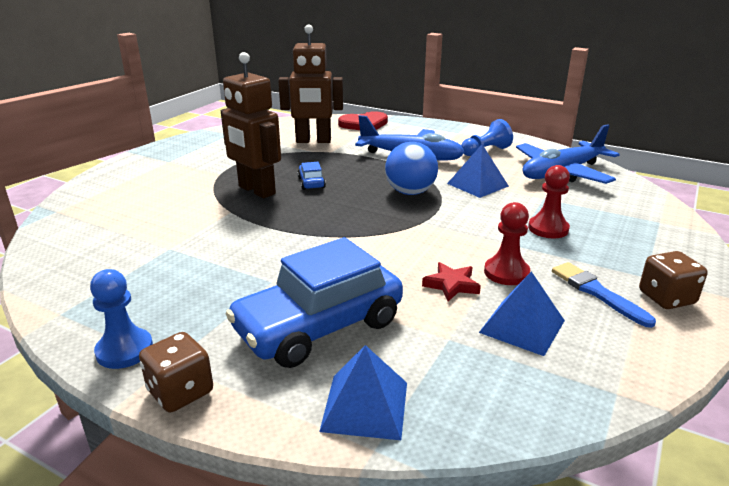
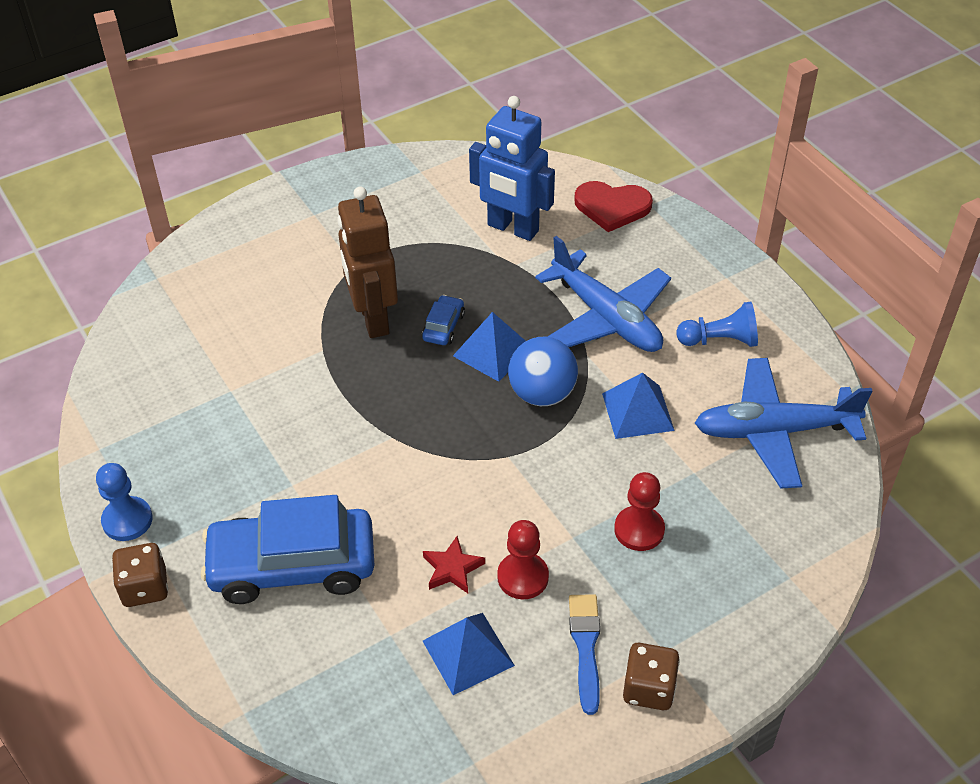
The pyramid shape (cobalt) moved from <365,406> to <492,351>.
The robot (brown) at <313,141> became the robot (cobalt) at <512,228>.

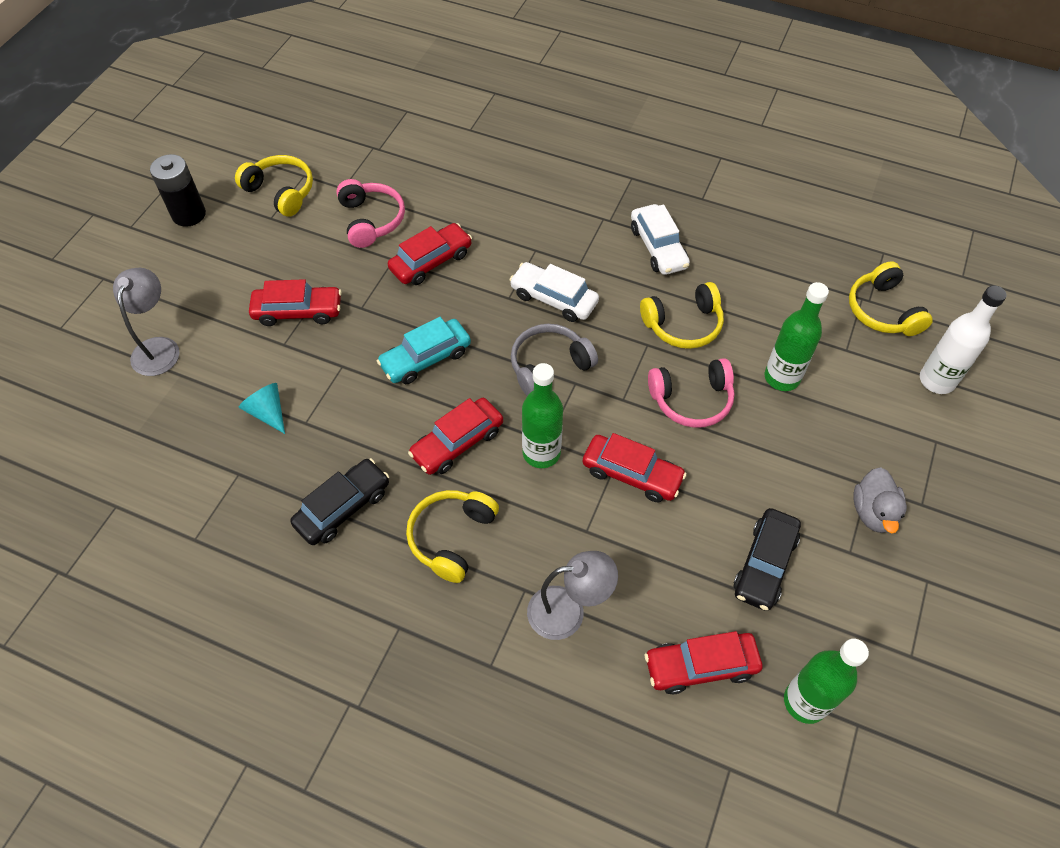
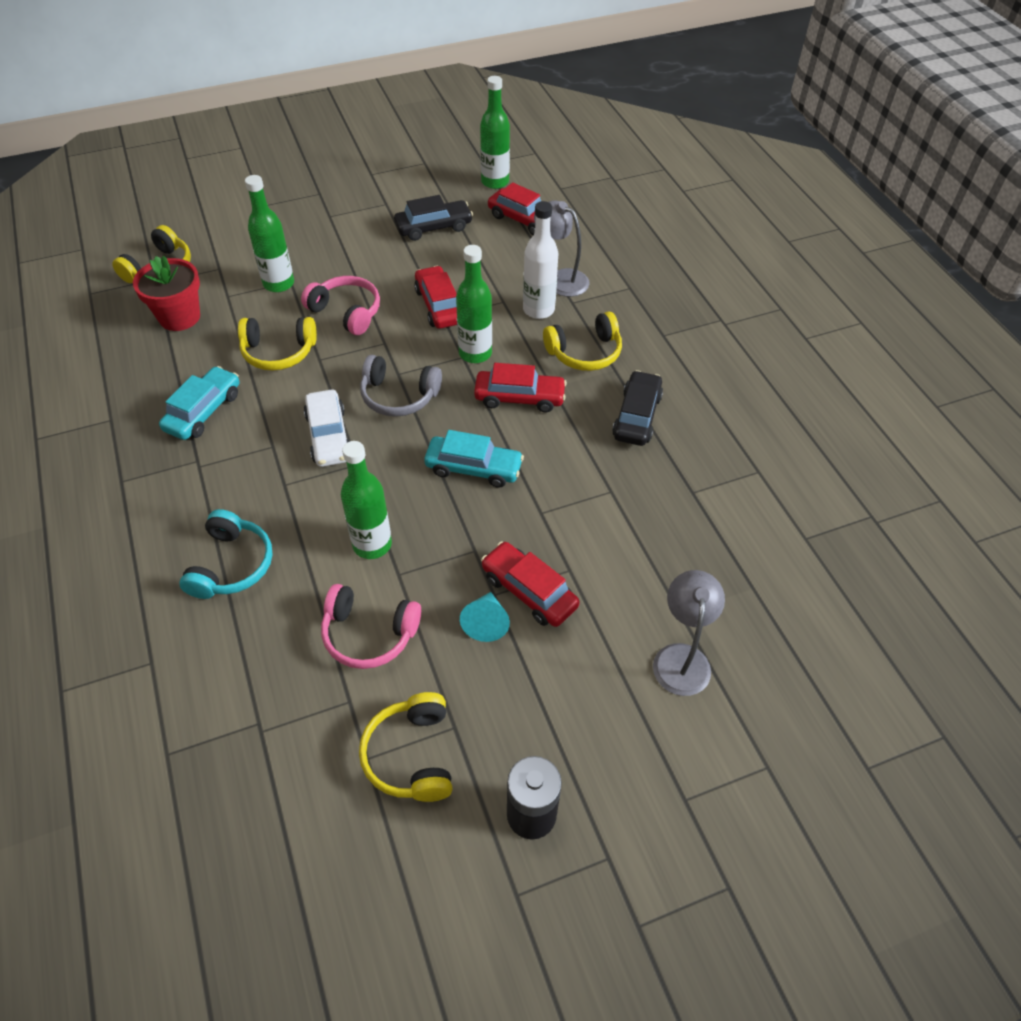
The flower pot (crimson) at <179,317> appeared.
The toy car (white) at <658,247> became the toy car (aqua) at <203,411>.
The over-ear headphones (aqua) at <231,565> appeared.
The over-ear headphones (bright yellow) at <683,325> turned 150 degrees clockwise.
The over-ear headphones (rosy) at <371,220> turned 105 degrees counterclockwise.
The toy car (crimson) at <431,261> was replaced by the bottle (emerald) at <372,544>.
The cone shape (aqua) moved from <268,412> to <486,622>.
The bottle (white) moved from <936,380> to <538,310>.
The toy car (black) at <343,507> turned 105 degrees clockwise.
The reading lamp (grey) at <158,347> turned 135 degrees clockwise.
The toy duck (grey) at <873,512> disappeared.

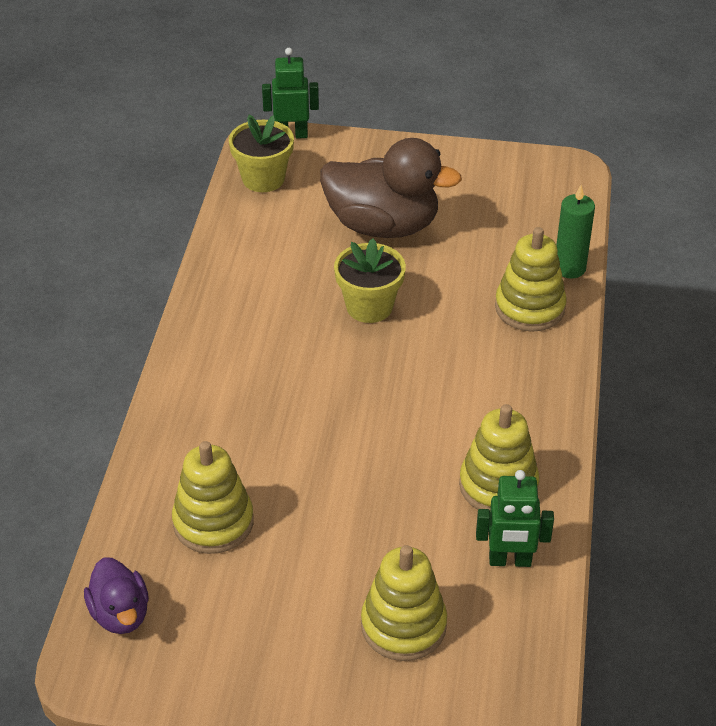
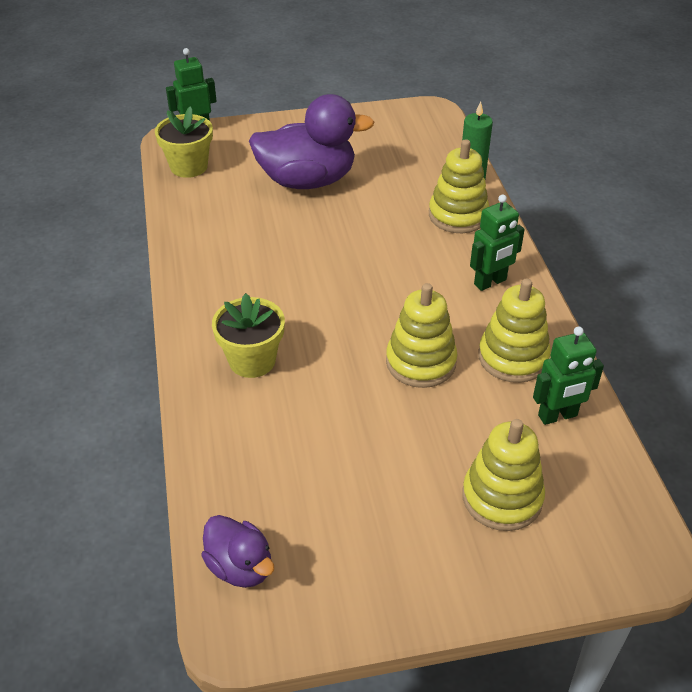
The flower pot (bright yellow) moved from <369,307> to <252,360>.
The toy duck (brown) at <383,226> became the toy duck (royal purple) at <307,181>.
The stacking toy (bright yellow) moved from <213,522> to <420,362>.
The robot (emerald) at <490,282> appeared.

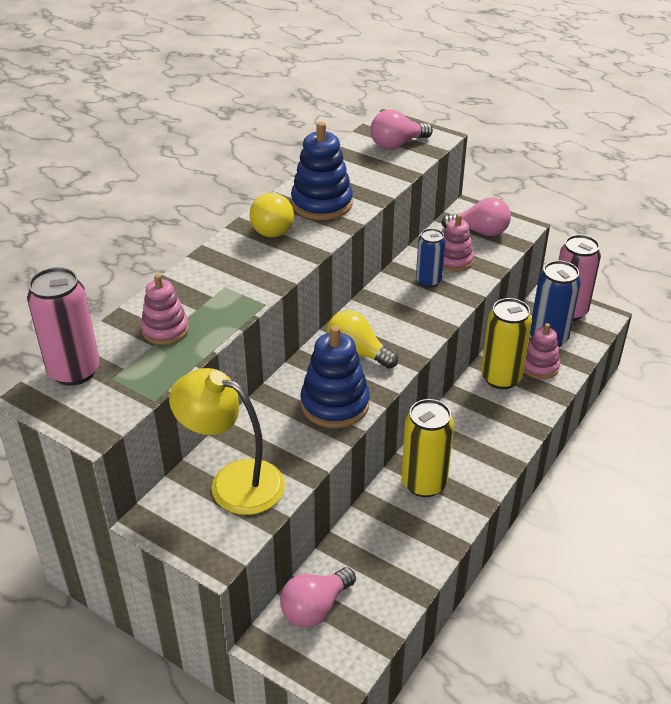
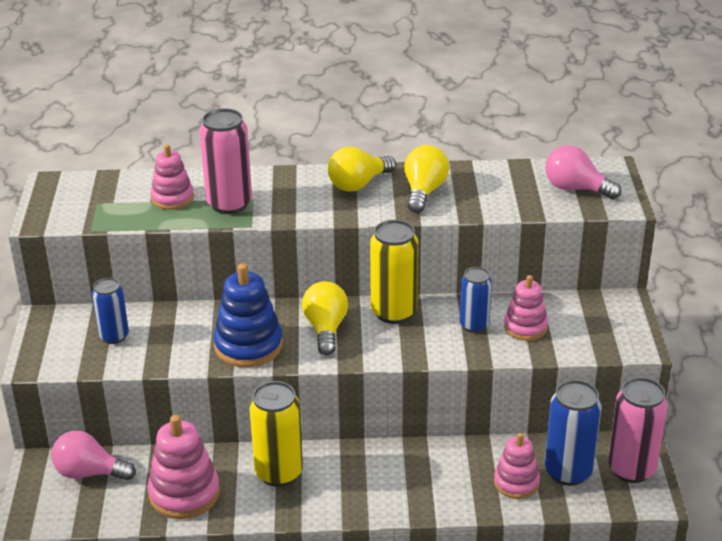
The reading lamp (bright yellow) at <233,481> was replaced by the tin (cobalt) at <114,336>.
The stacking toy (rosy) at <184,493> appeared.
The tin (rosy) moved from <74,371> to <229,204>.
The tin (bright yellow) moved from <501,378> to <394,312>.
The stacking toy (cobalt) at <322,203> was replaced by the bulb (bright yellow) at <424,192>.
The bulb (rosy) at <480,232> disappeared.

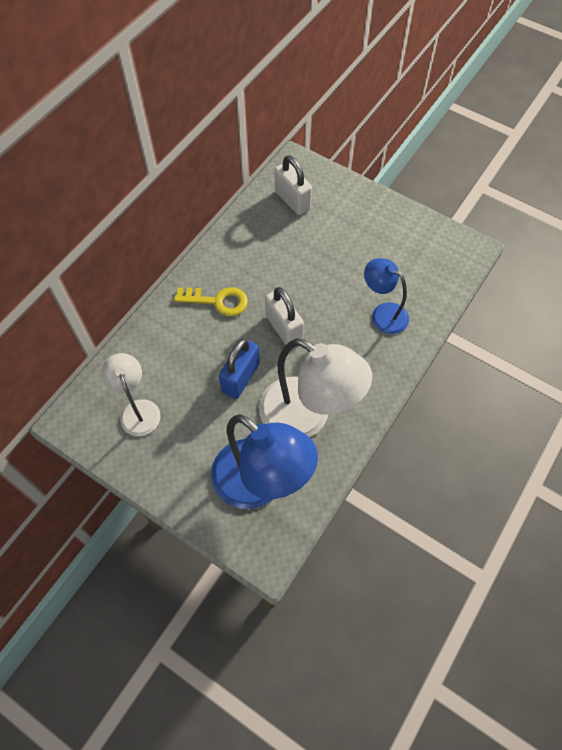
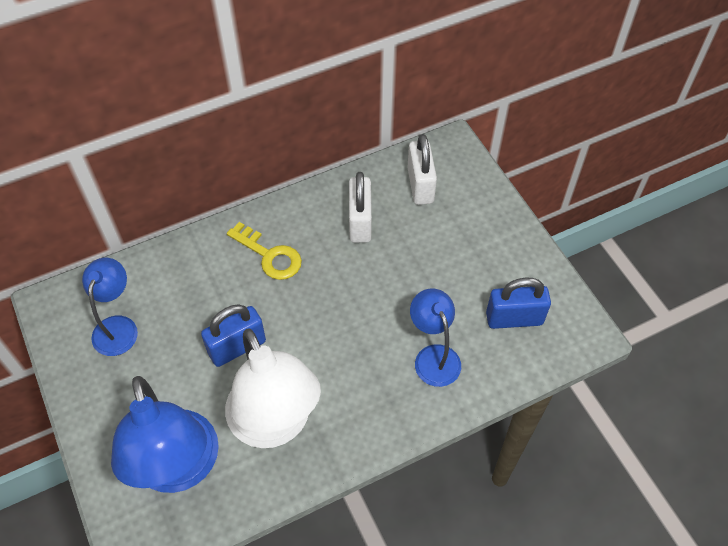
The reading lamp (white) at <137,410> became the reading lamp (cobalt) at <118,326>.
The small lock (white) moved from <284,328> to <360,222>.
The small lock (cobalt) at <514,318> appeared.

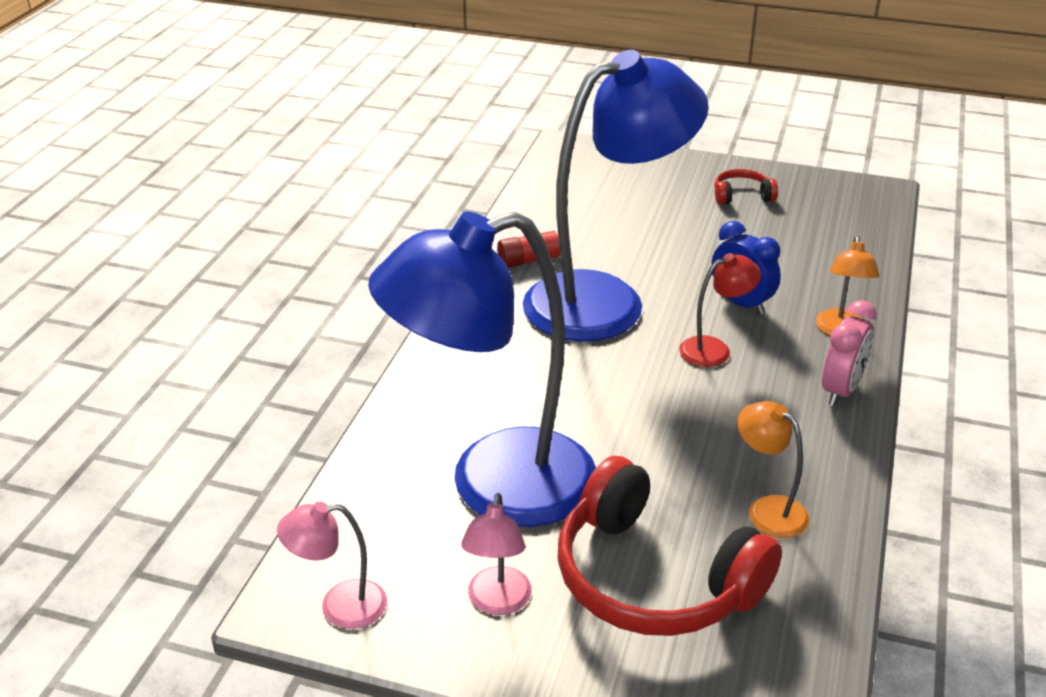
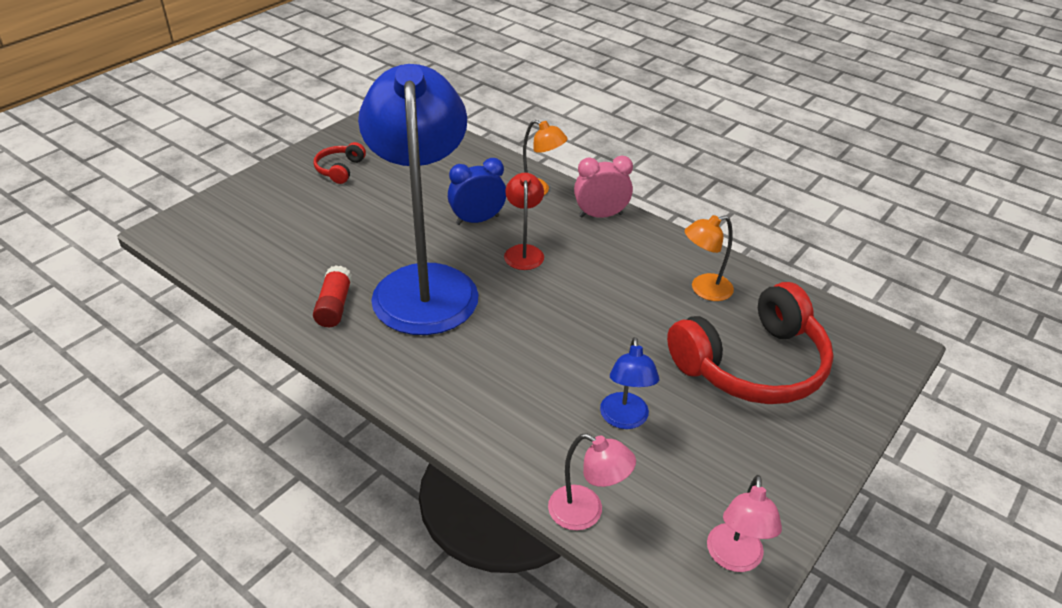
The reading lamp (rosy) moved from <497,602> to <586,513>.
The alarm clock (rosy) at <841,390> turned 60 degrees counterclockwise.
The reading lamp (cobalt) at <494,485> changed to 0.40 times the size.

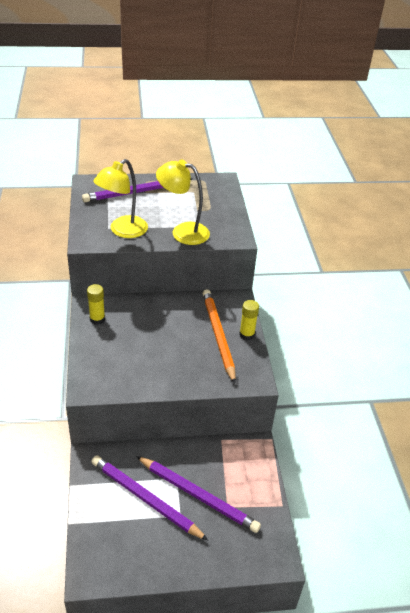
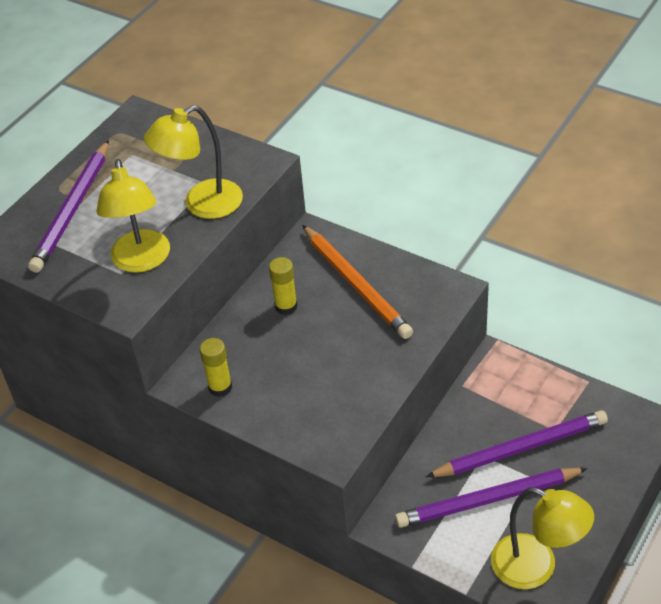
The glue stick (bright yellow) moved from <247,334> to <286,306>.
The wooden pencil (bright orange) at <218,336> turned 150 degrees counterclockwise.
The reading lamp (bright yellow) at <536,567> appeared.

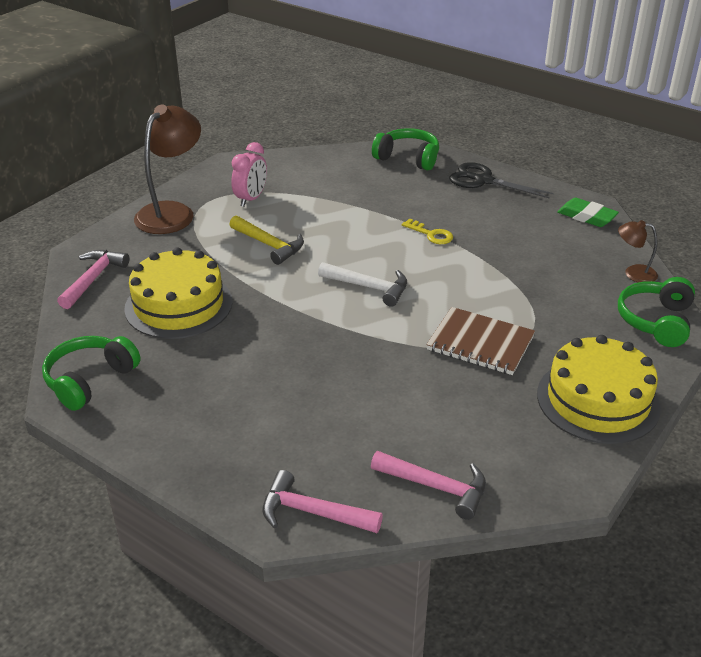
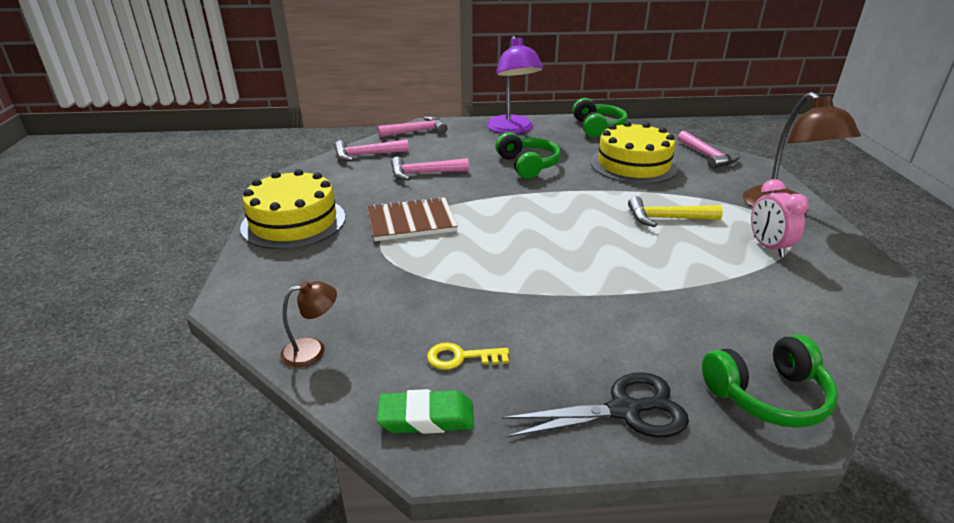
The claw hammer (rosy) at <424,173> appeared.
The latchkey (bright yellow) moved from <431,234> to <461,357>.
The reading lamp (royal purple) at <512,129> appeared.
The over-ear headphones (emerald) moved from <656,321> to <527,165>.
The claw hammer (white) at <369,287> disappeared.

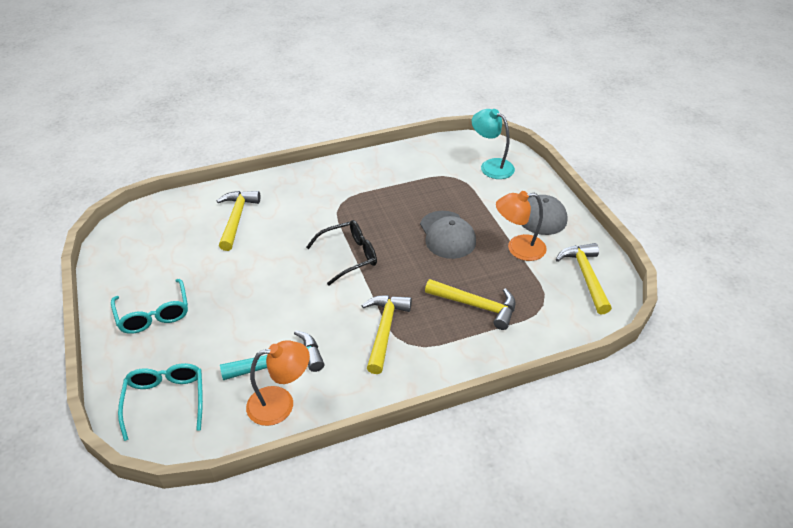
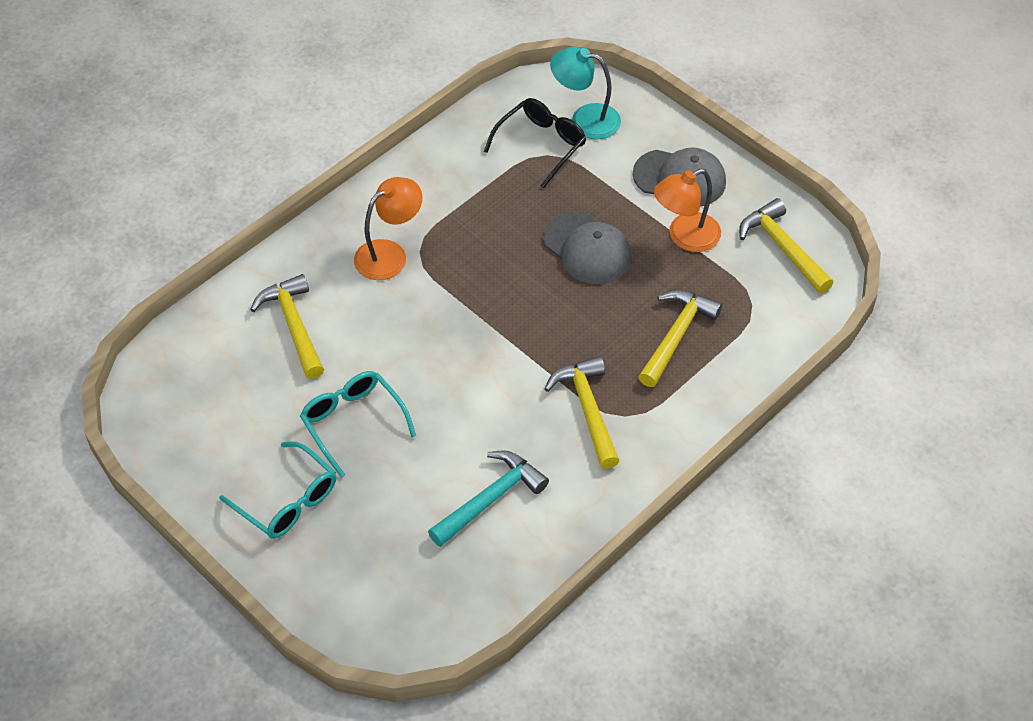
The spectacles (aqua) moved from <165,400> to <352,422>.
The reading lamp (bright orange) moved from <280,403> to <389,254>.
The spectacles (black) moved from <349,256> to <541,145>.
The claw hammer (bright yellow) at <476,305> turned 60 degrees counterclockwise.

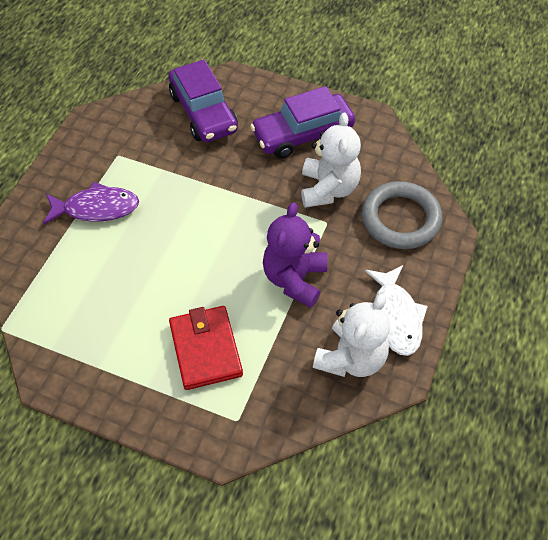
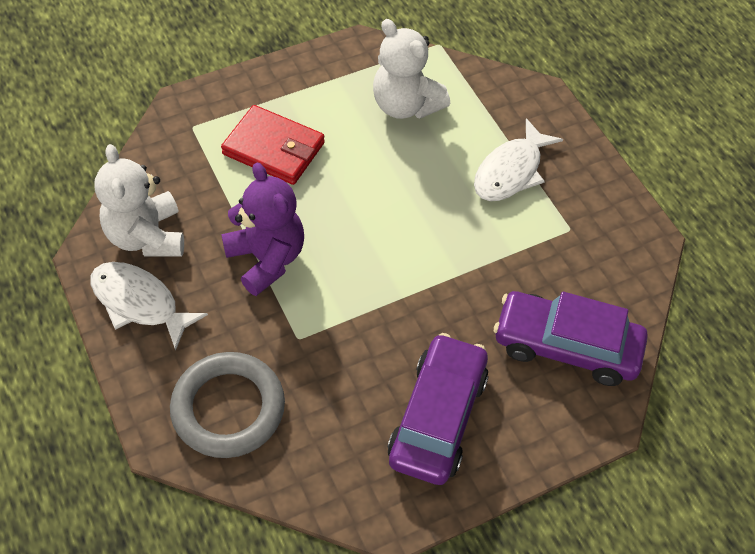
The teddy (white) moved from <328,189> to <405,105>.
The toy fish (royal purple) at <96,208> became the toy fish (white) at <511,171>.

